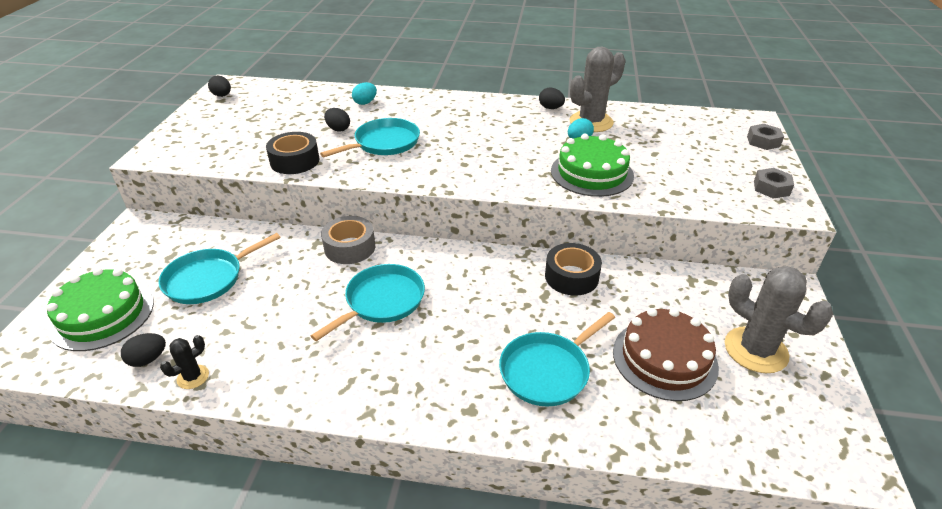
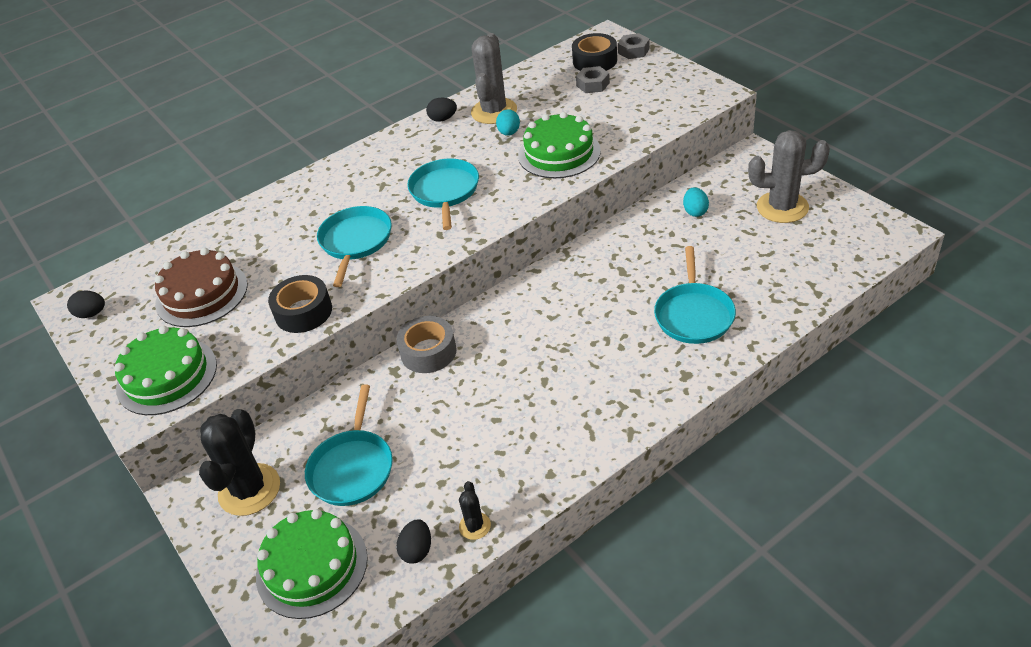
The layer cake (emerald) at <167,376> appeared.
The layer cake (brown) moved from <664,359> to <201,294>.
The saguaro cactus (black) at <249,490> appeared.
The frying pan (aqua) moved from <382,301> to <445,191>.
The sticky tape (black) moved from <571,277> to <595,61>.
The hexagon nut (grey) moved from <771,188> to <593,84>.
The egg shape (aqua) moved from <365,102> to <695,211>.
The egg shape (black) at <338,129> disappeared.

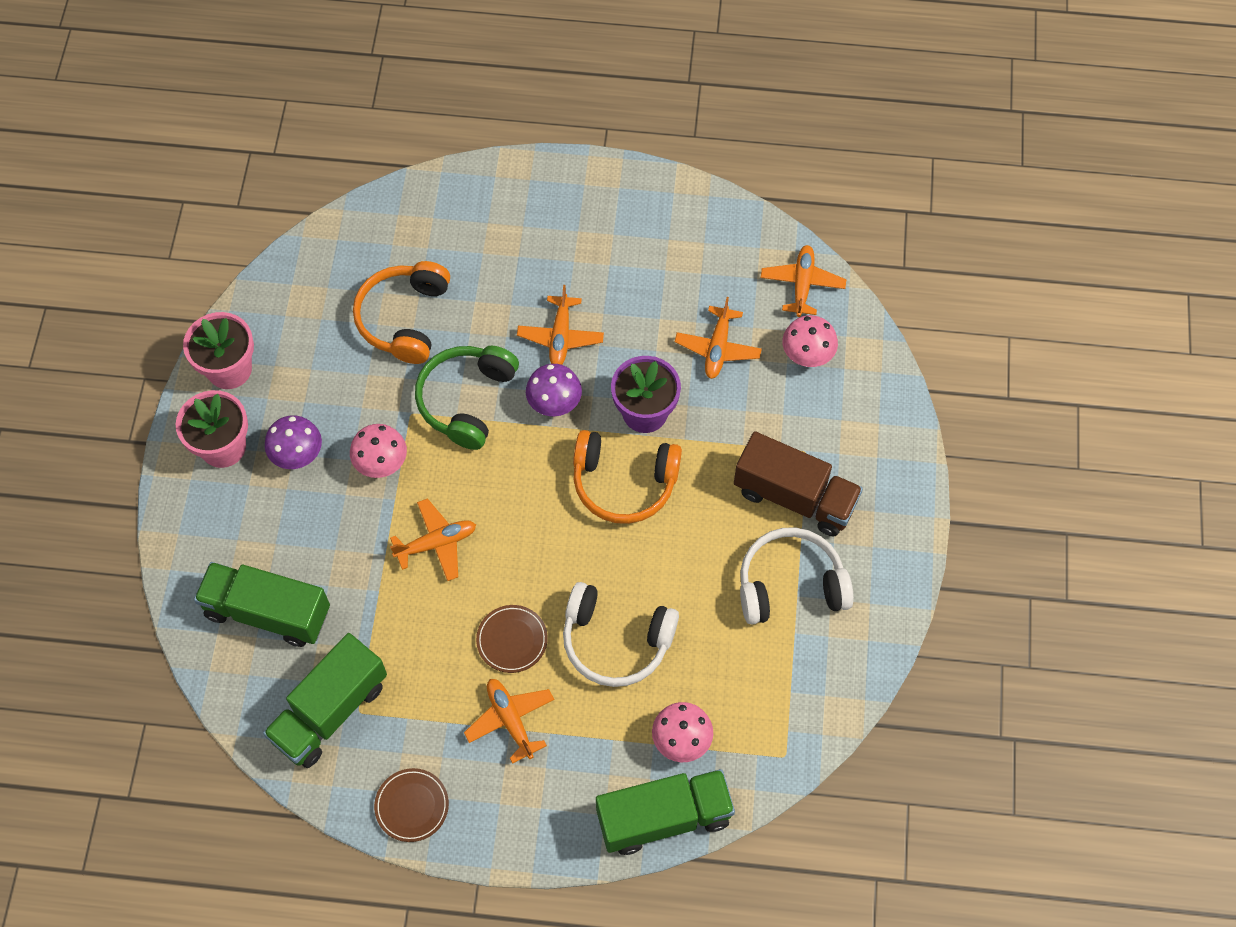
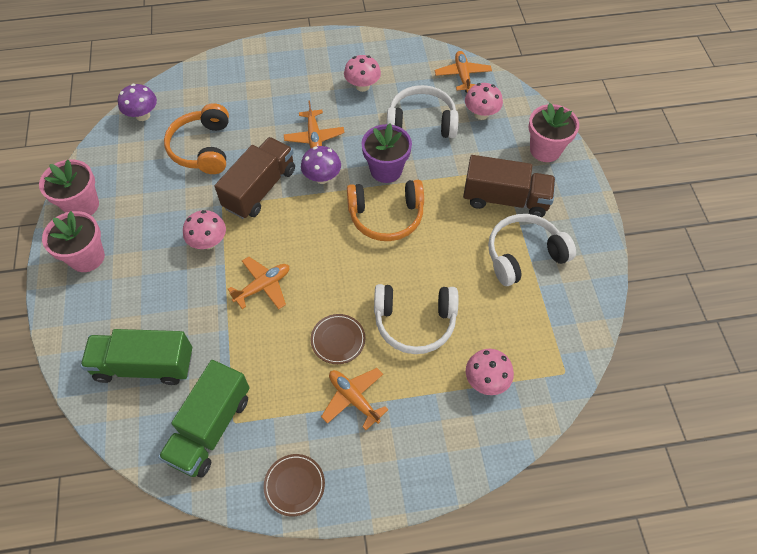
The mushroom (royal purple) moved from <297,455> to <143,115>.
The over-ear headphones (emerald) at <466,400> was replaced by the toy truck (brown) at <260,189>.
The mushroom (rosy) at <362,86> appeared.
The toy plane (bright orange) at <717,348> was replaced by the over-ear headphones (white) at <421,122>.
The flower pot (rosy) at <545,150> appeared.
The toy truck (emerald) at <664,817> disappeared.

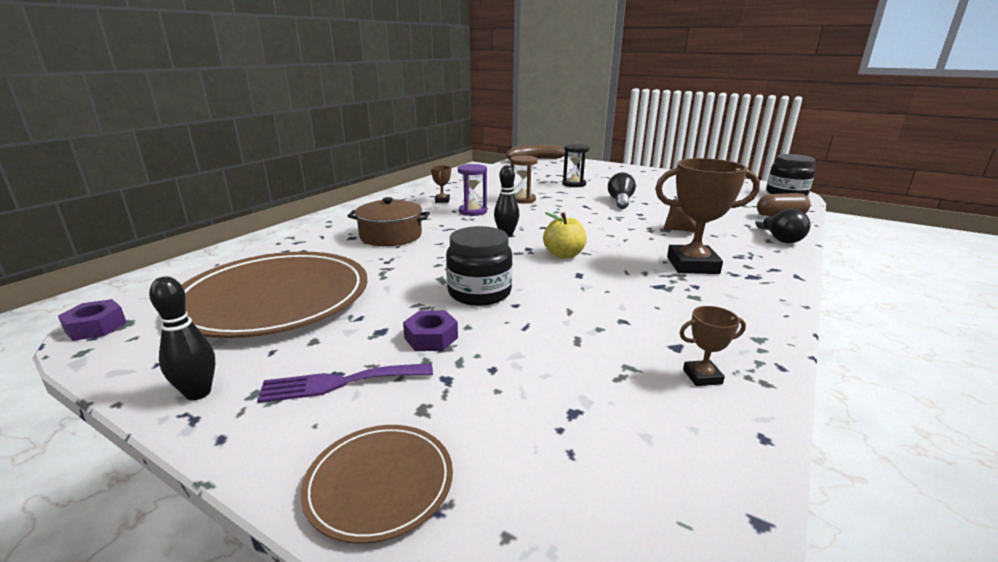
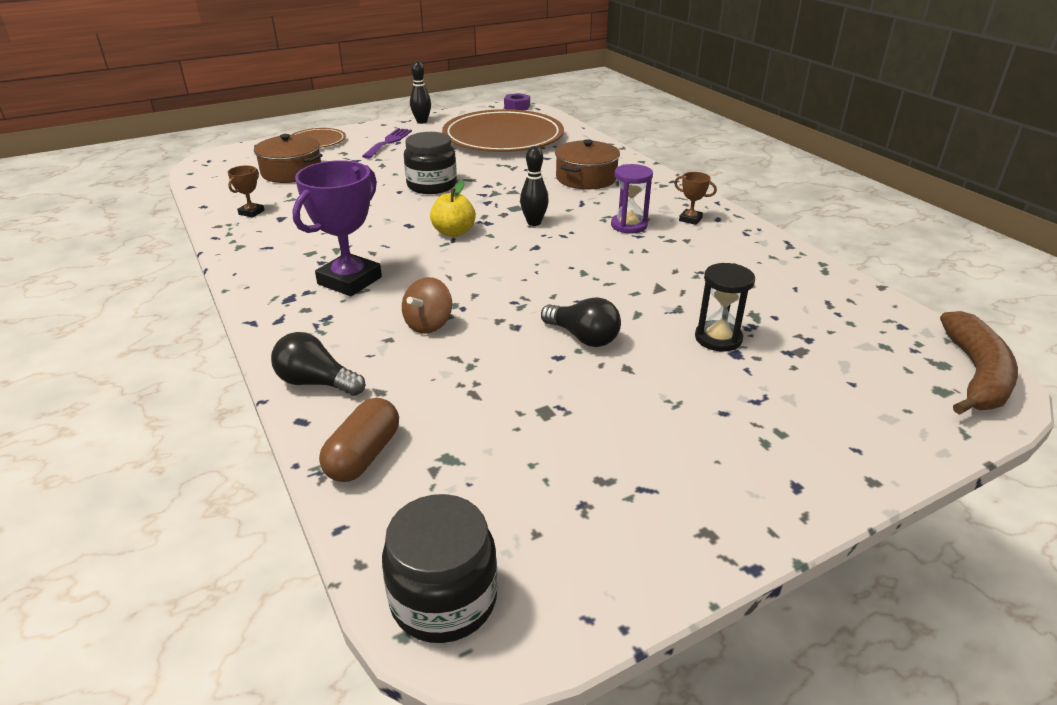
The pot (brown) at <291,172> appeared.
The award cup (brown) at <692,265> became the award cup (royal purple) at <349,280>.
The hexagon nut (royal purple) at <431,338> disappeared.
The sandglass (brown) at <522,200> disappeared.

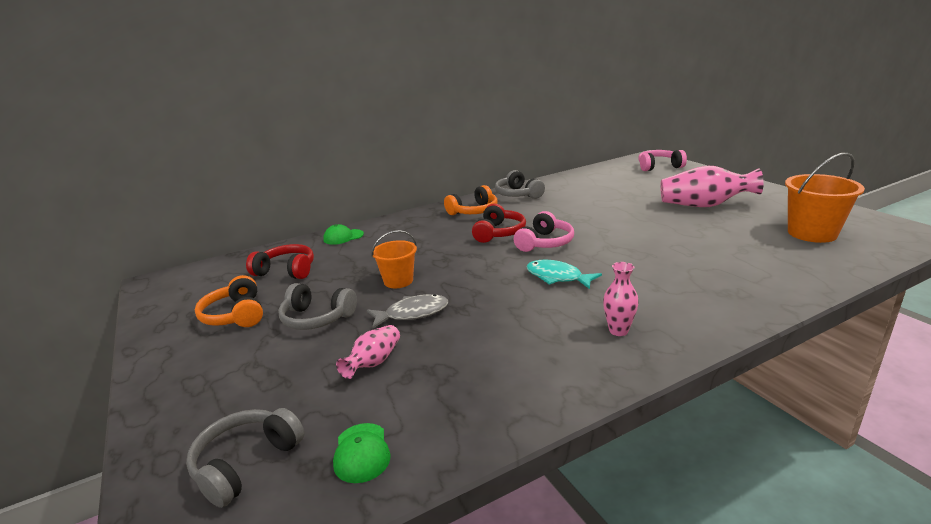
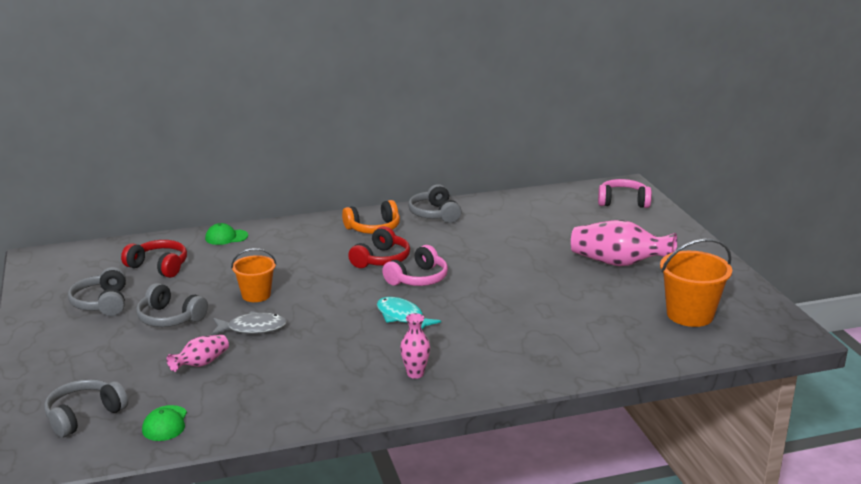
The over-ear headphones (bright orange) at <235,315> became the over-ear headphones (grey) at <102,303>.

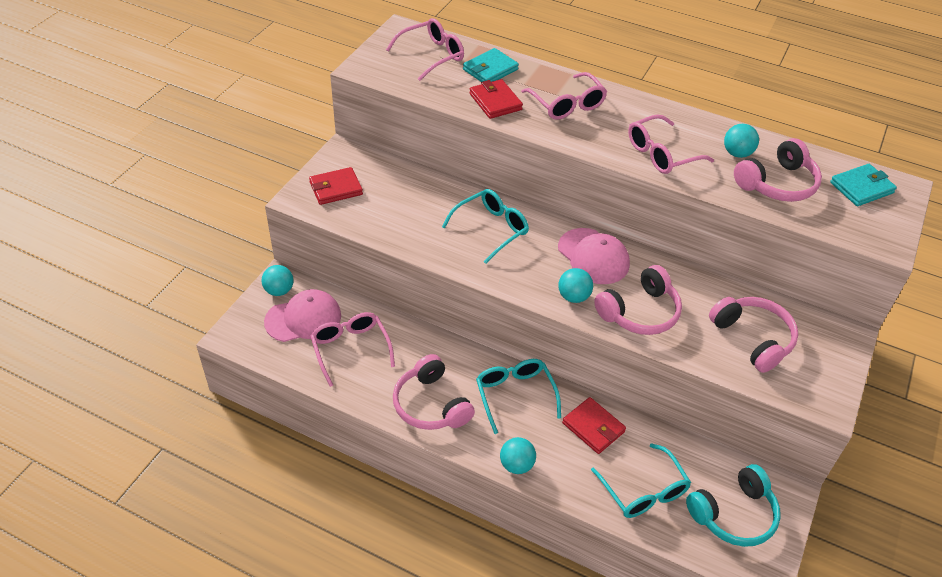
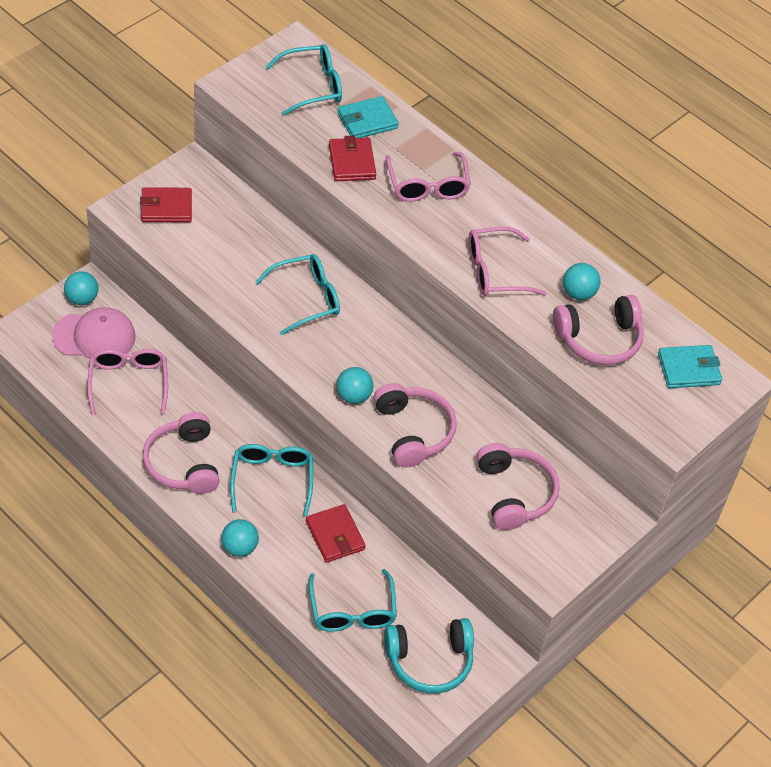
The spectacles (rosy) at <431,55> became the spectacles (aqua) at <312,86>.
The over-ear headphones (rosy) at <639,312> turned 90 degrees counterclockwise.
The baseball cap (rosy) at <593,256> disappeared.

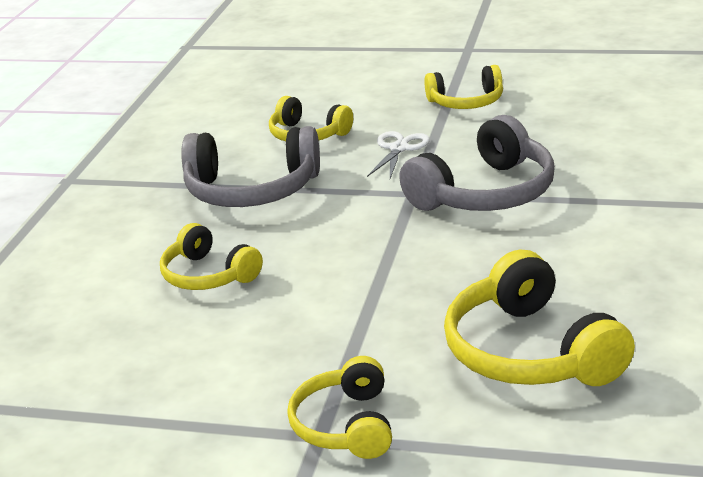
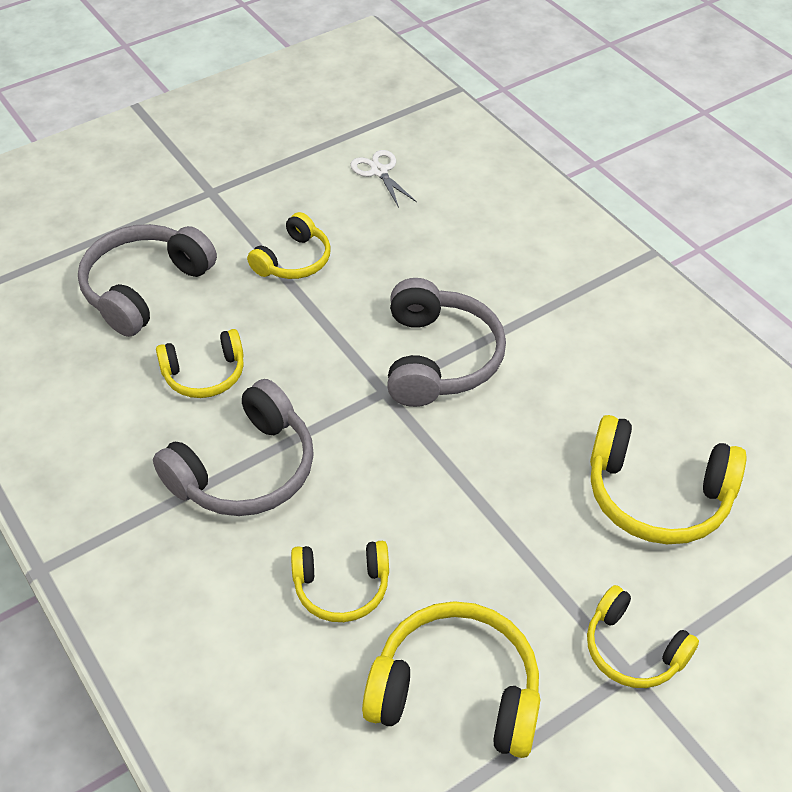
The over-ear headphones (grey) at <145,288> appeared.
The pair of scissors (white) moved from <399,149> to <379,171>.
The over-ear headphones (bright yellow) at <456,691> appeared.

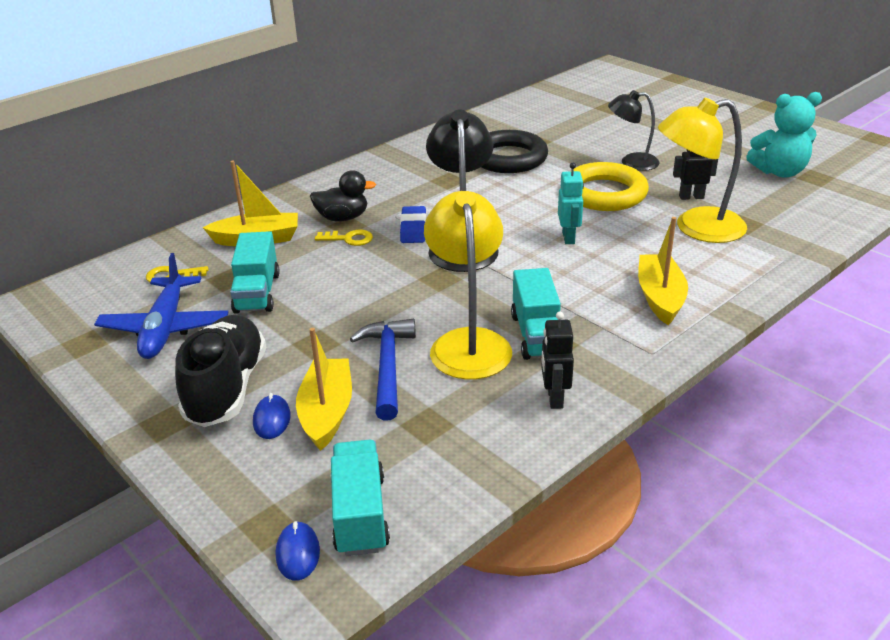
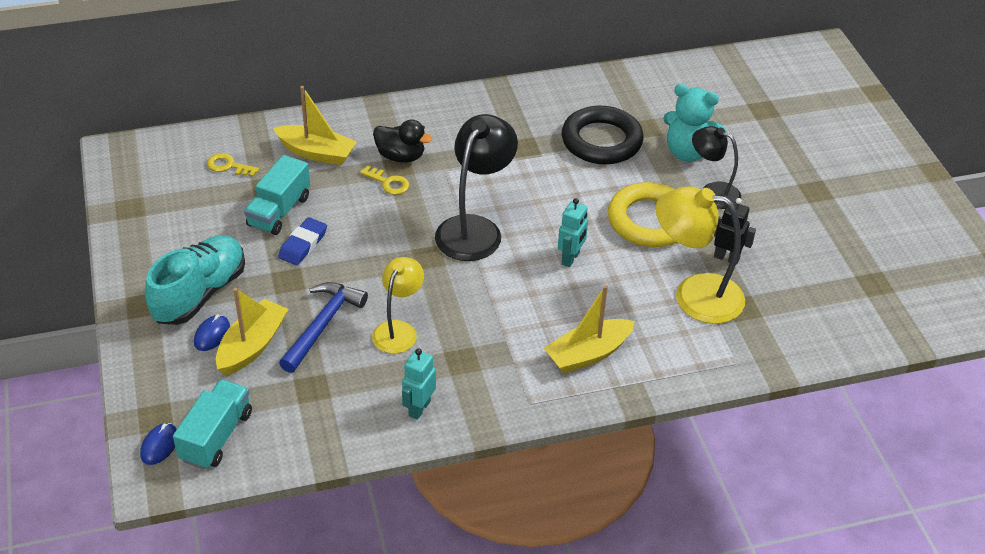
The shoe (black) at <227,388> became the shoe (aqua) at <200,293>.
The gum eraser (cobalt) moved from <413,228> to <303,244>.
The reading lamp (bright yellow) at <468,343> changed to 0.62 times the size.
The robot (black) at <554,398> became the robot (aqua) at <419,408>.
The toy boat (bright yellow) at <660,297> turned 150 degrees counterclockwise.
The teddy (aqua) moved from <779,172> to <688,152>.
The toy plane (cobalt) at <165,328> disappeared.
The toy truck (aqua) at <537,335> disappeared.

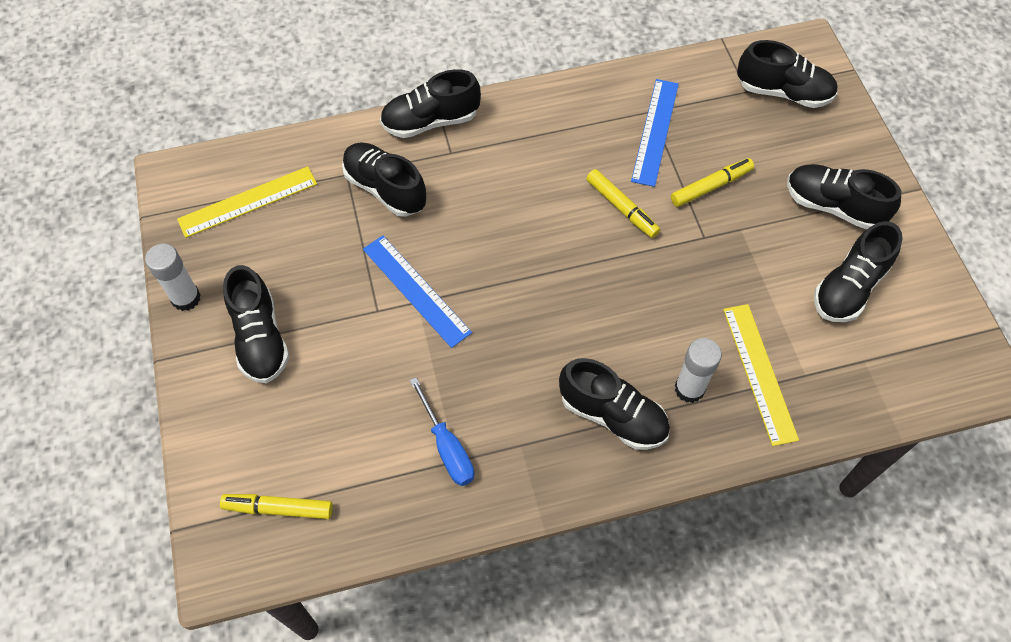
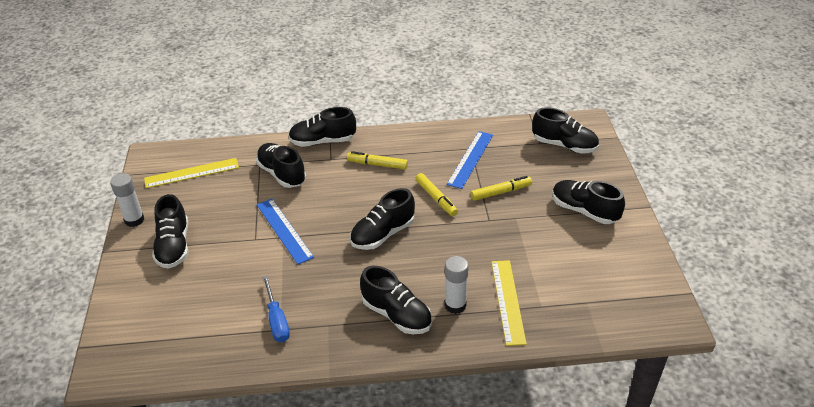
The marker (bright yellow) moved from <278,508> to <377,164>.
The shoe (black) moved from <849,287> to <383,234>.

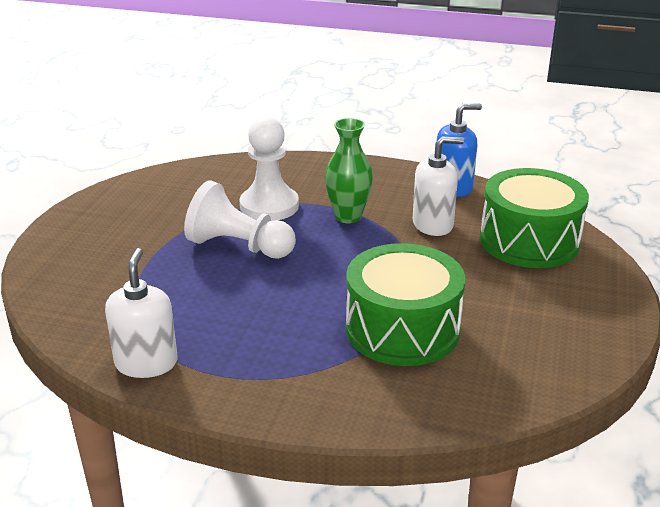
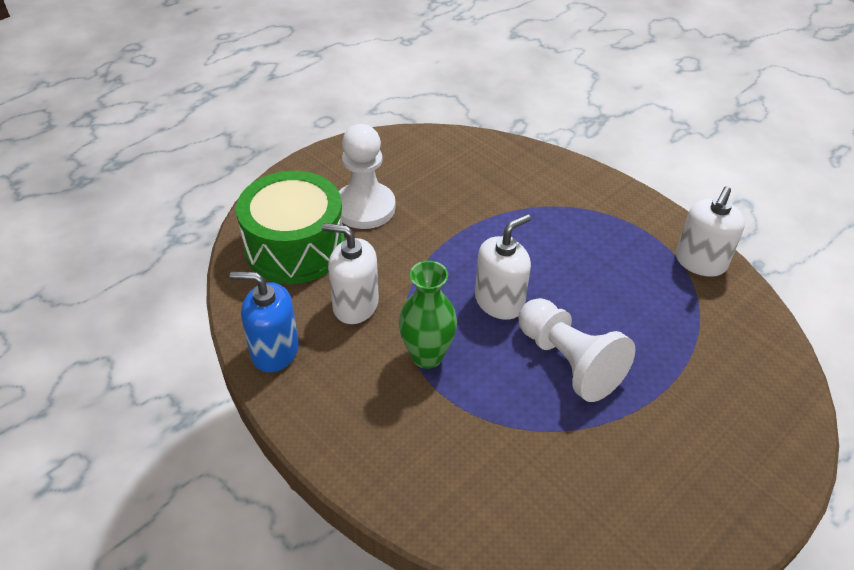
The chess pawn (white) moved from <269,206> to <365,208>.
The soap pump (white) at <499,302> appeared.
The snare drum (emerald) at <402,329> disappeared.

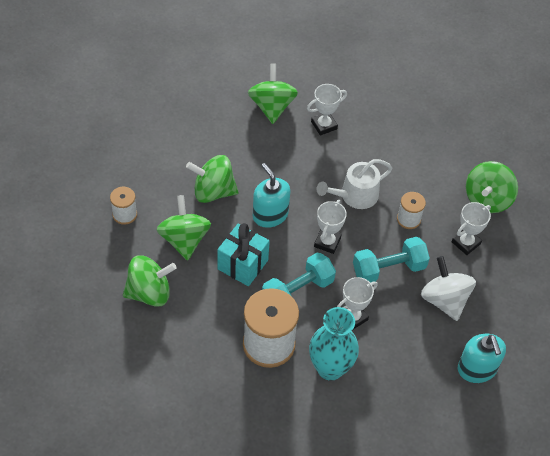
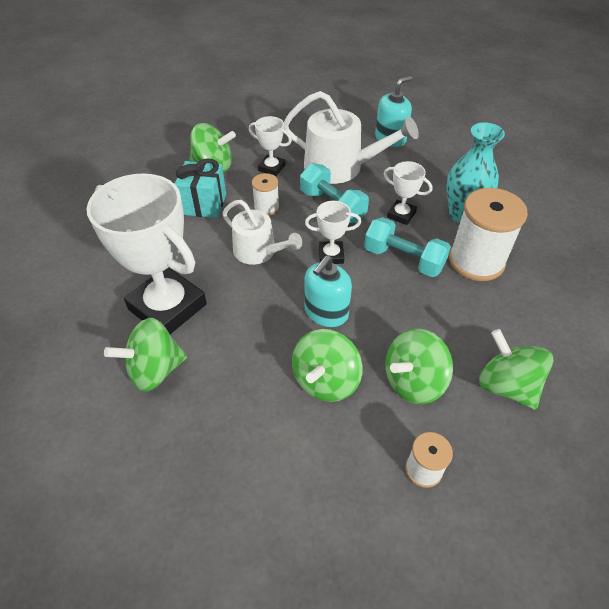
The award cup (white) at <324,125> changed to 2.17 times the size.
The wrapped gift (aqua) moved from <243,264> to <204,204>.
The toy top (white) at <444,300> was replaced by the sprinkling can (white) at <340,167>.
The toy top (emerald) at <213,191> turned 45 degrees clockwise.

